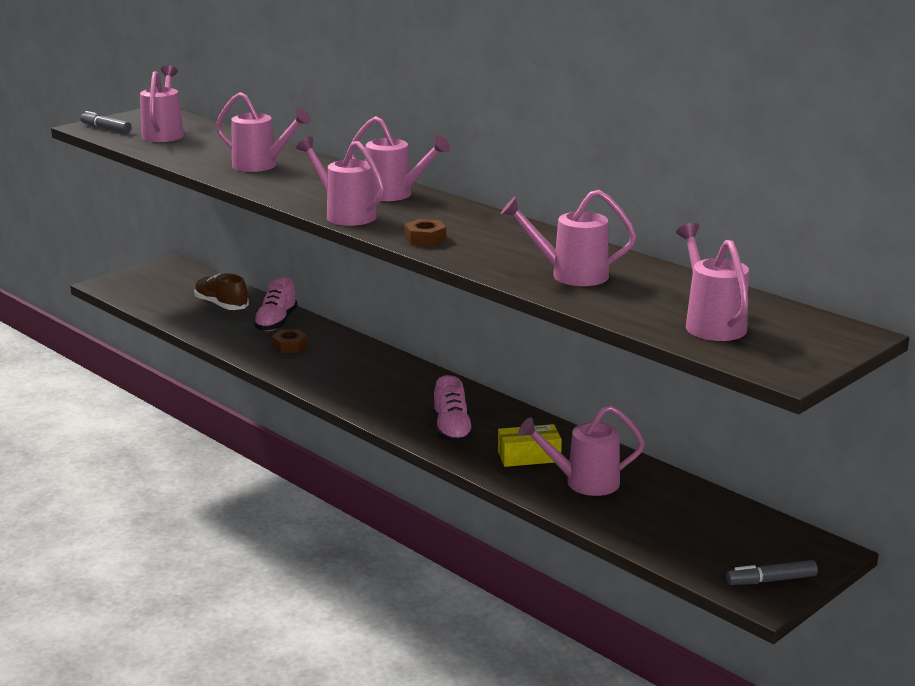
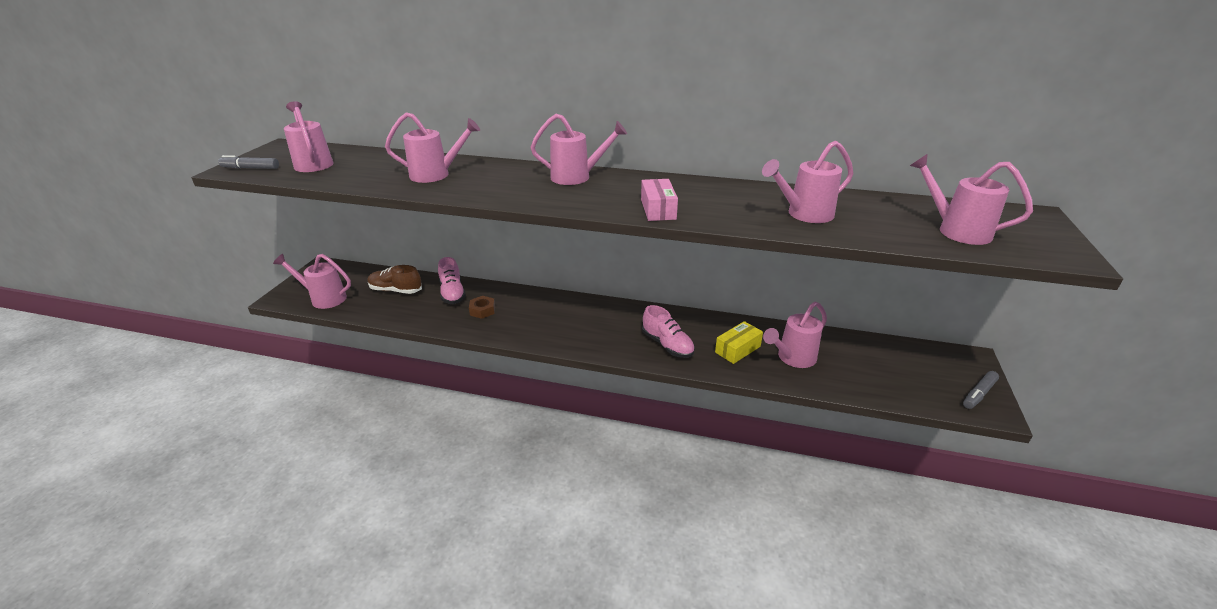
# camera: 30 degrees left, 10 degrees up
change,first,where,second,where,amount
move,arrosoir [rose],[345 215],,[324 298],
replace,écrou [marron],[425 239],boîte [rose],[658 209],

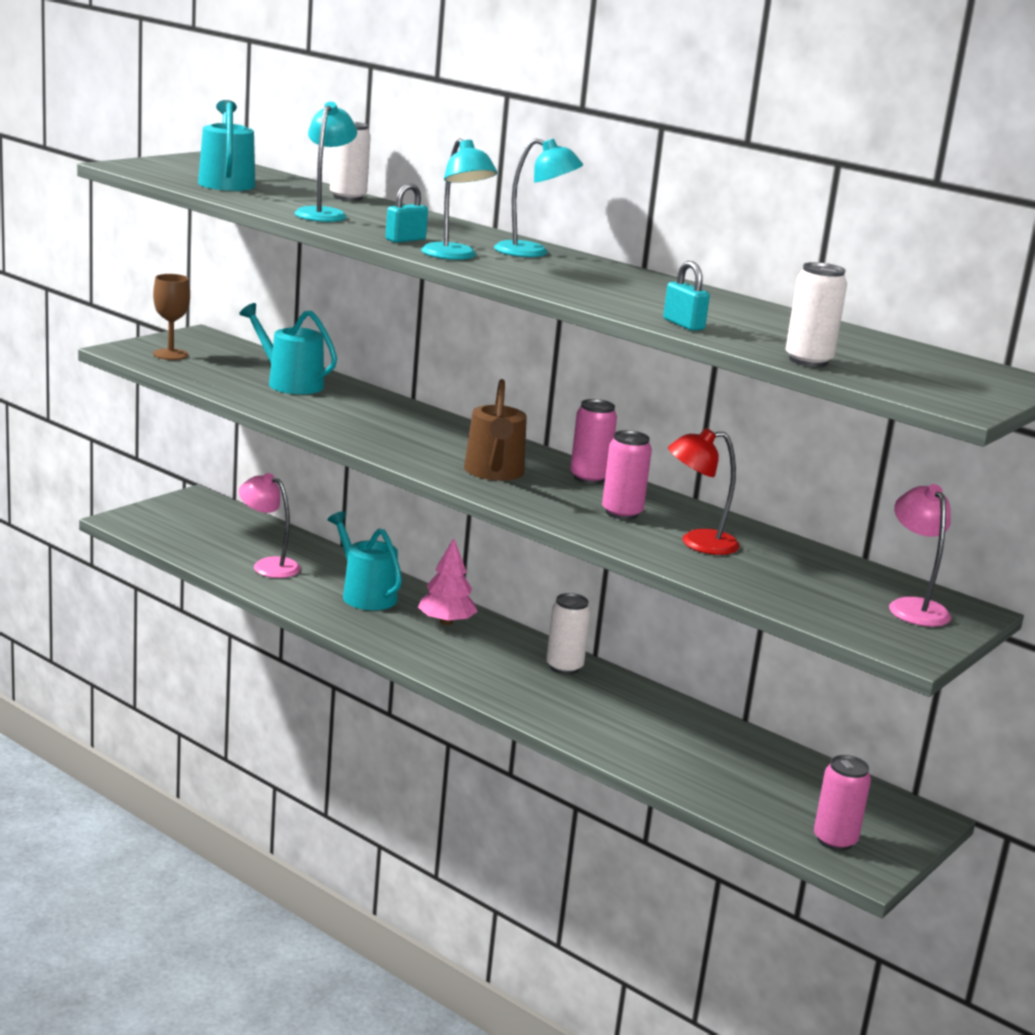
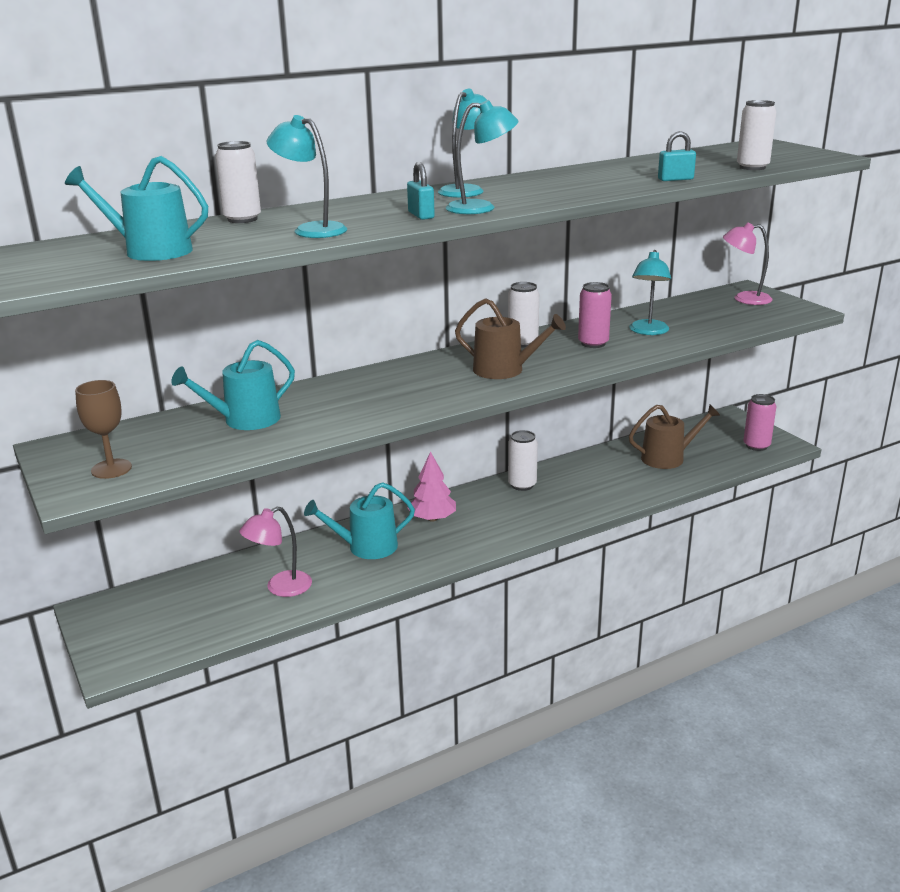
# camera: 65 degrees left, 5 degrees up
change,first,where,second,where,amount
recolor,canette [rose],[589 478],canette [blanc],[523 343],
recolor,lampe [rouge],[697 543],lampe [turquoise],[648 331],
insert,,,arrosoir [marron],[668 458],

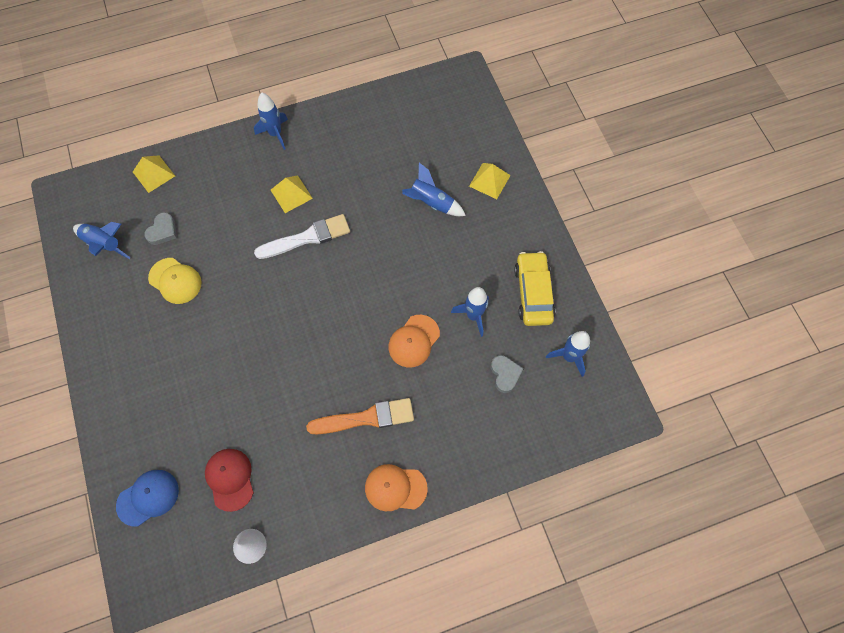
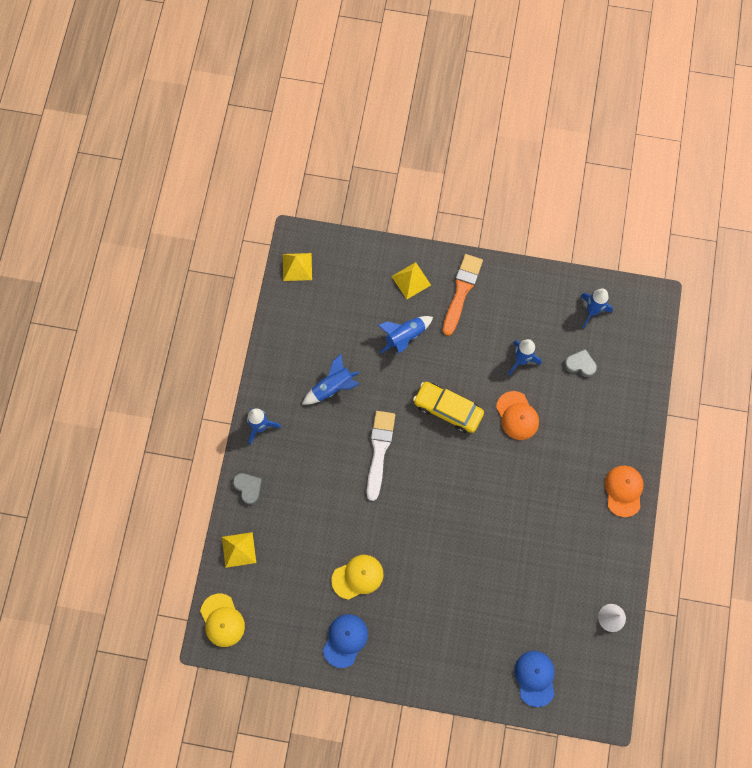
# camera: 60 degrees left, 5 degrees up
change,first,where,second,where,amount
move,pyramide [jaune],[291 194],,[297 266],
move,cœur [gris],[163 231],,[248 488],
move,fusée [bleu],[104 244],,[332 387],
move,voiture [jaune],[533 293],,[448 409],
move,pinceau [orange],[366 418],,[461 291],
delete,casquette [rouge],[230 479],,,
rotate,casquette [orange],[395 488],,[623 490],150 degrees clockwise
insert,,,casquette [jaune],[222 620],
insert,,,casquette [bleu],[345 640],

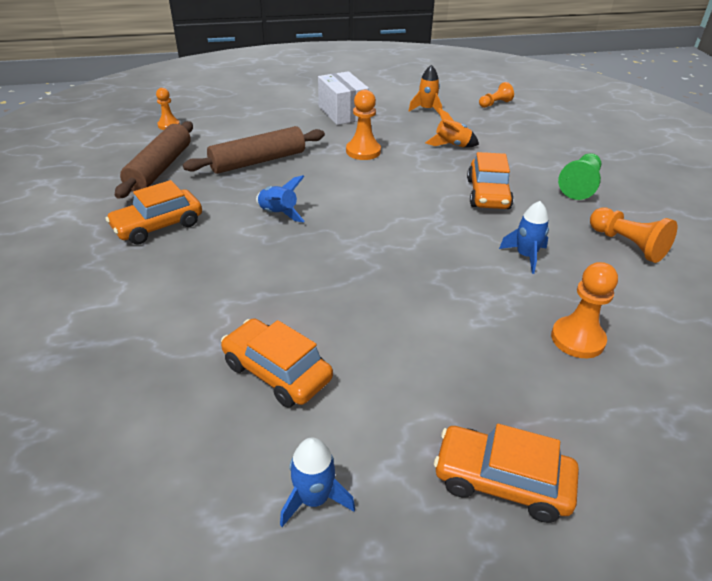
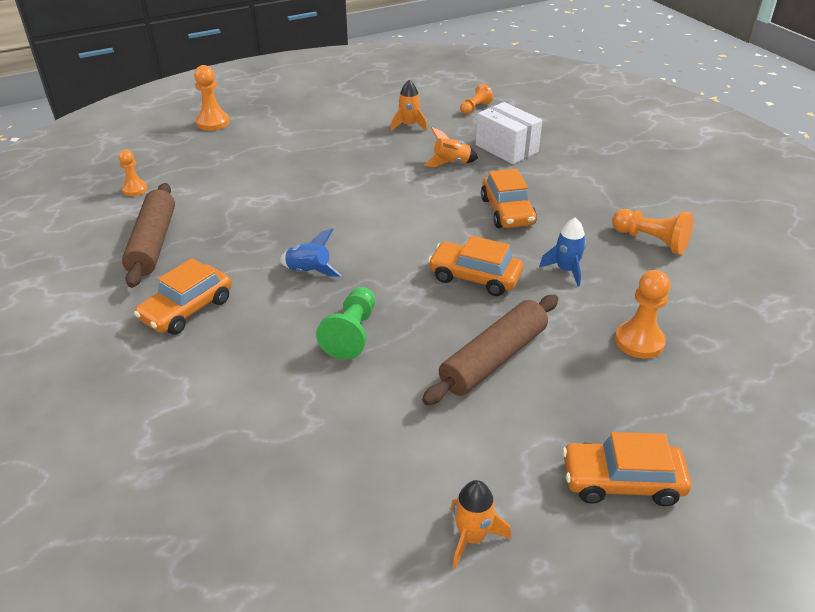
# camera: 15 degrees left, 0 degrees up
change,first,where,second,where,amount
move,boîte [blanc],[342 113],,[506 148],
move,pion [orange],[363 151],,[213 122],
move,rouleau à pâtisserie [marron],[258 161],,[493 359],
move,pion [vert],[580 186],,[351 333],
move,voiture [orange],[277 372],,[474 277],
recolor,fusée [bleu],[314 499],fusée [orange],[472 537],

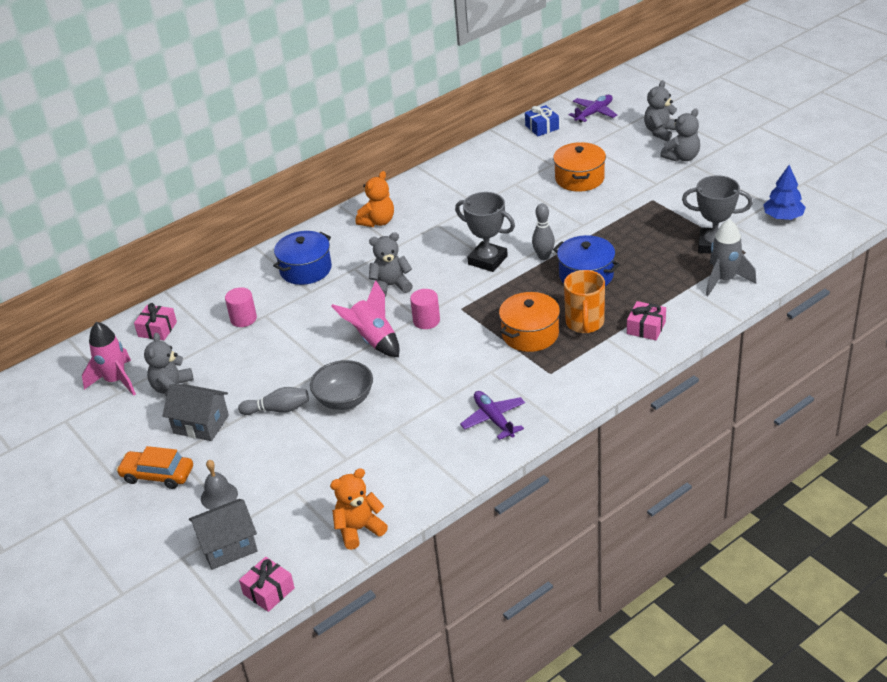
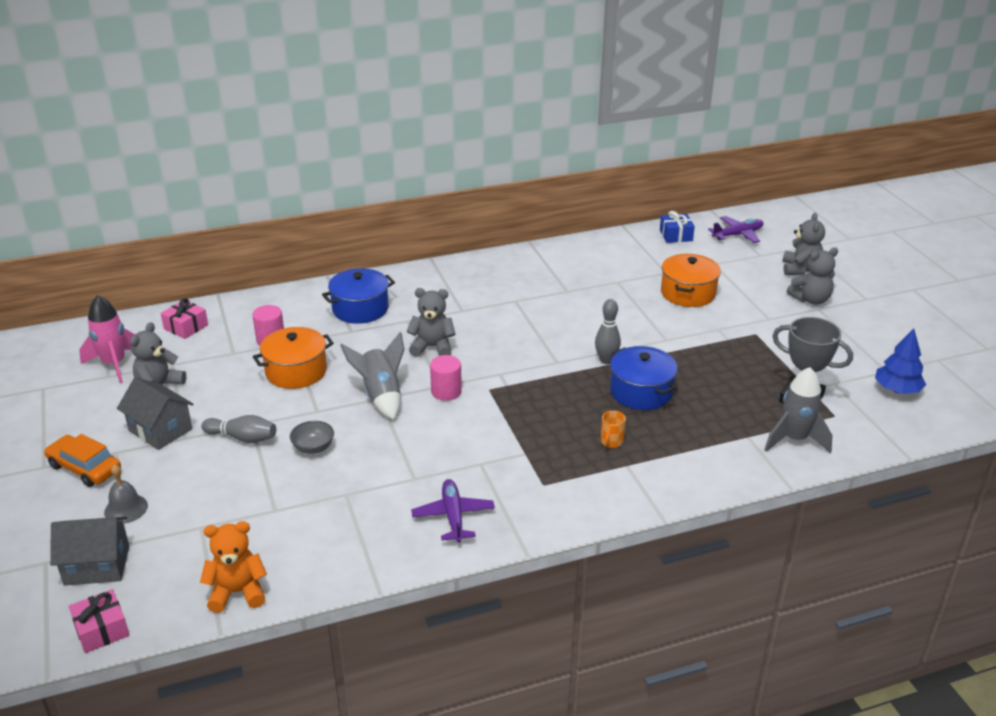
# camera: 15 degrees right, 5 degrees down
change,first,where,second,where,amount
rotate,ours en peluche [gris],[660 132],,[800 269],135 degrees clockwise
delete,ours en peluche [orange],[378 221],,,
delete,trophée [gris],[487 260],,,
resize,tasse [orange],[584 323],,[611 442],x0.50
recolor,fusée [rose],[373 340],fusée [gris],[381 396],
move,marmite [orange],[530 334],,[296 371],
delete,cadeau [rose],[646 328],,,
resize,bol [gris],[344 400],,[313 448],x0.62

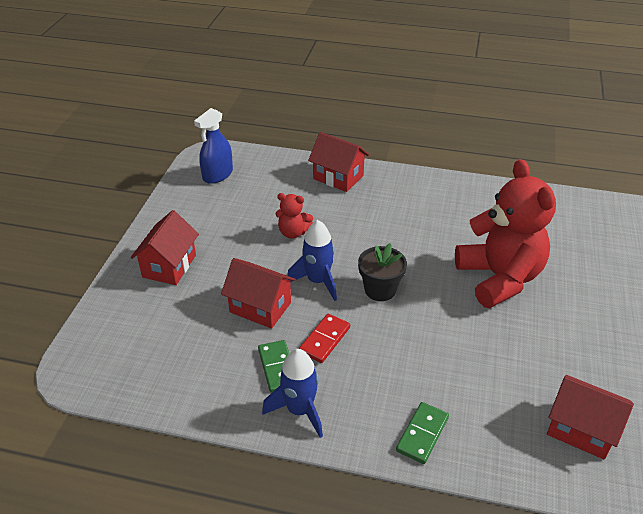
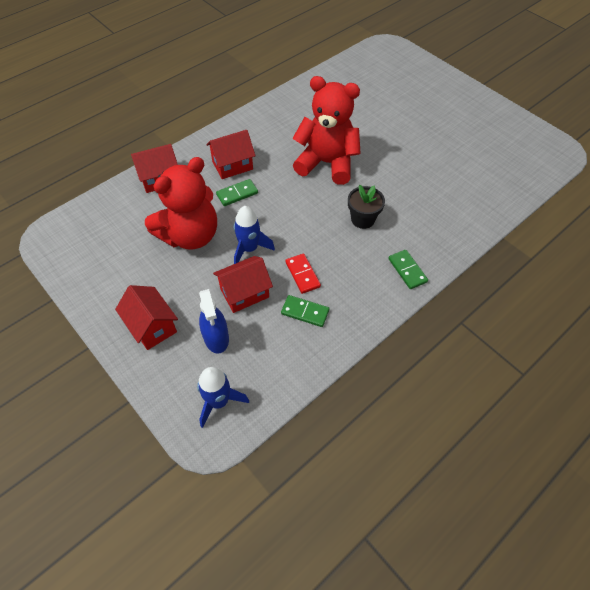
# camera: 55 degrees left, 15 degrees up
change,first,where,second,where,amount
move,vaporisateur [bleu],[218 175],,[216 337],
resize,ours en peluche [rouge],[293 232],,[190 235],x2.25
move,pot de fleurs [noir],[380 290],,[362 219],
move,fusée [bleu],[299 410],,[219 401],
move,maison [rouge],[581 429],,[232 165],
insert,,,domino [vert],[237 194],

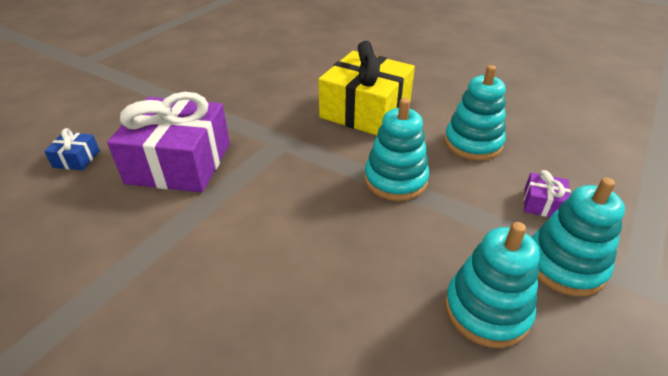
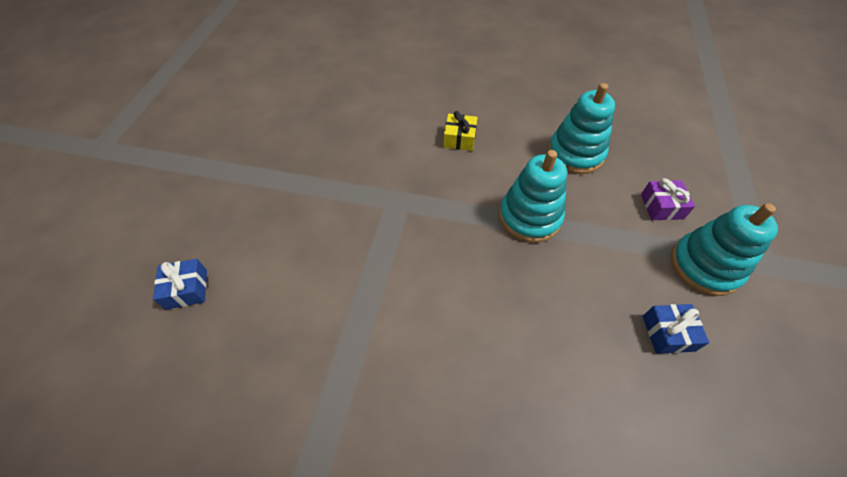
# camera: 20 degrees left, 15 degrees up
change,first,where,second,where,amount
resize,cadeau [jaune],[365 110],,[459 139],x0.41
delete,cadeau [violet],[179 163],,,
replace,jouet à empiler [turquoise],[486 310],cadeau [bleu],[668 333],

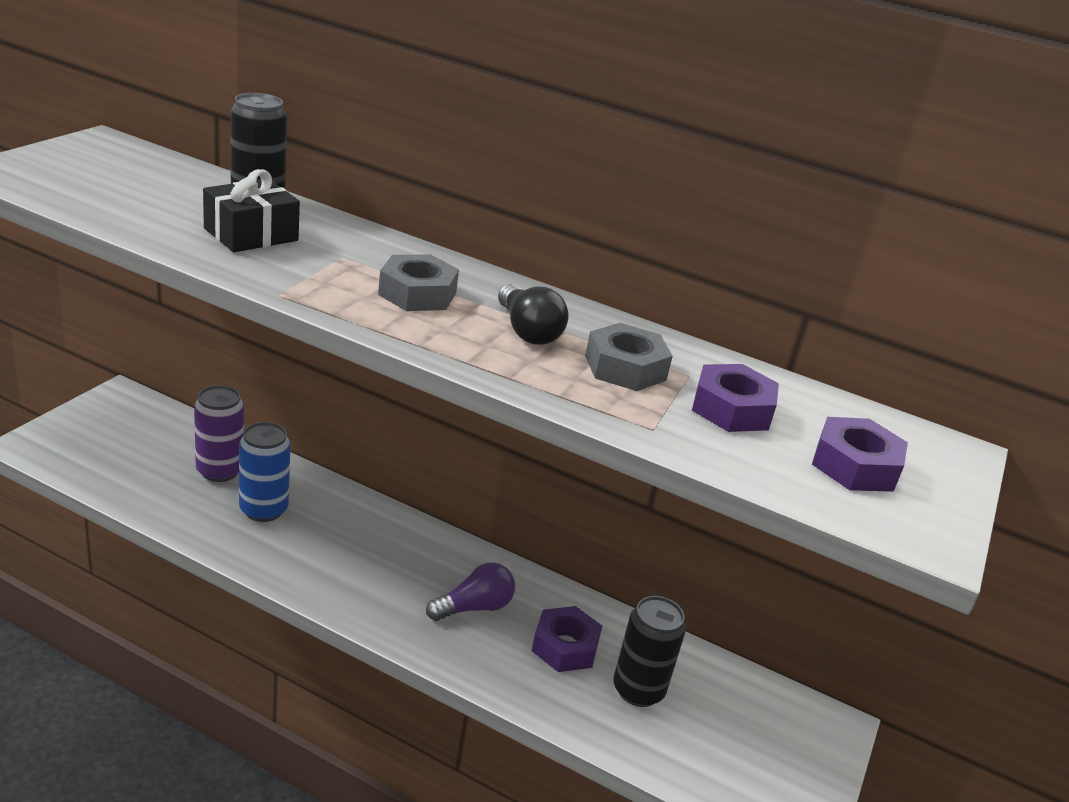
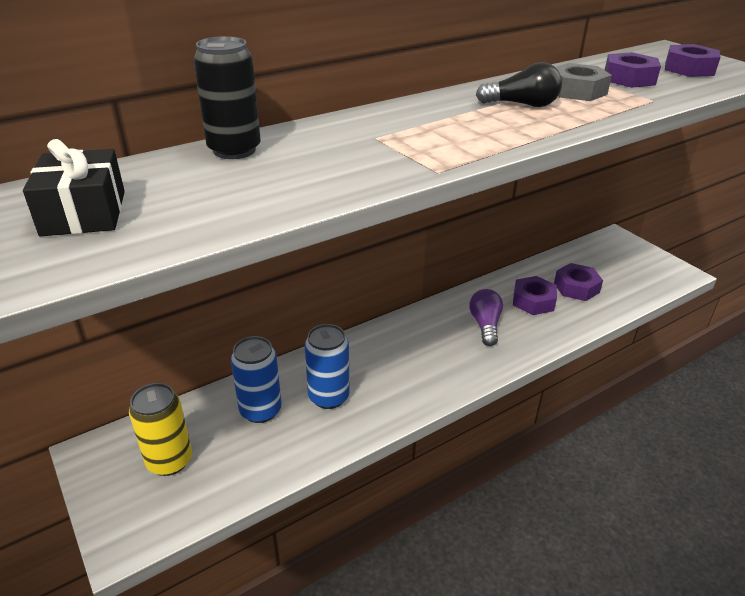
# camera: 55 degrees left, 5 degrees up
change,first,where,second,where,amount
move,cadeau [noir],[251 234],,[84 213],
delete,écrou [gris],[417 294],,,
recolor,canette [violet],[220 471],canette [bleu],[260 410],
replace,canette [noir],[638 690],écrou [violet],[576 287],
insert,,,canette [jaune],[169 461],

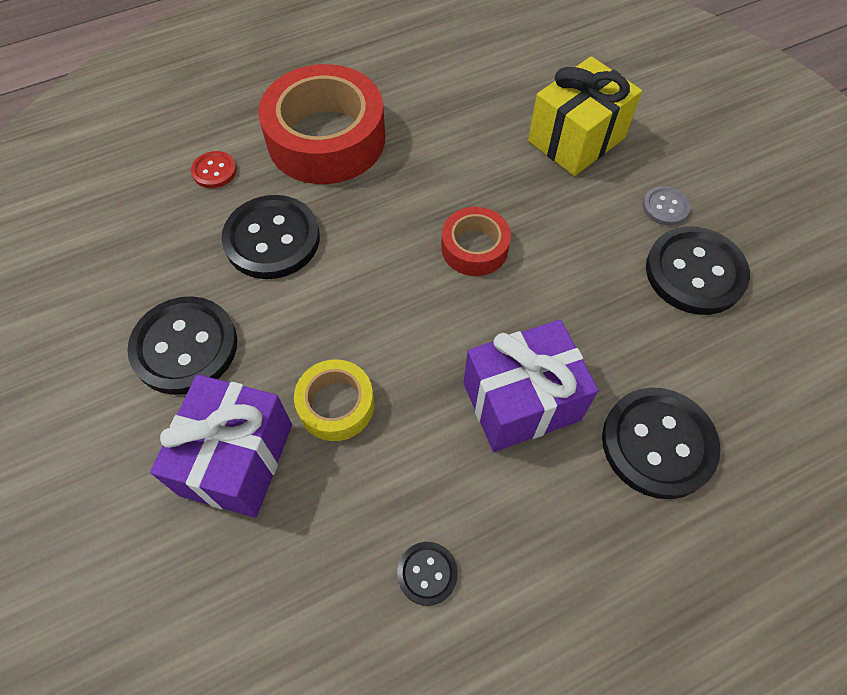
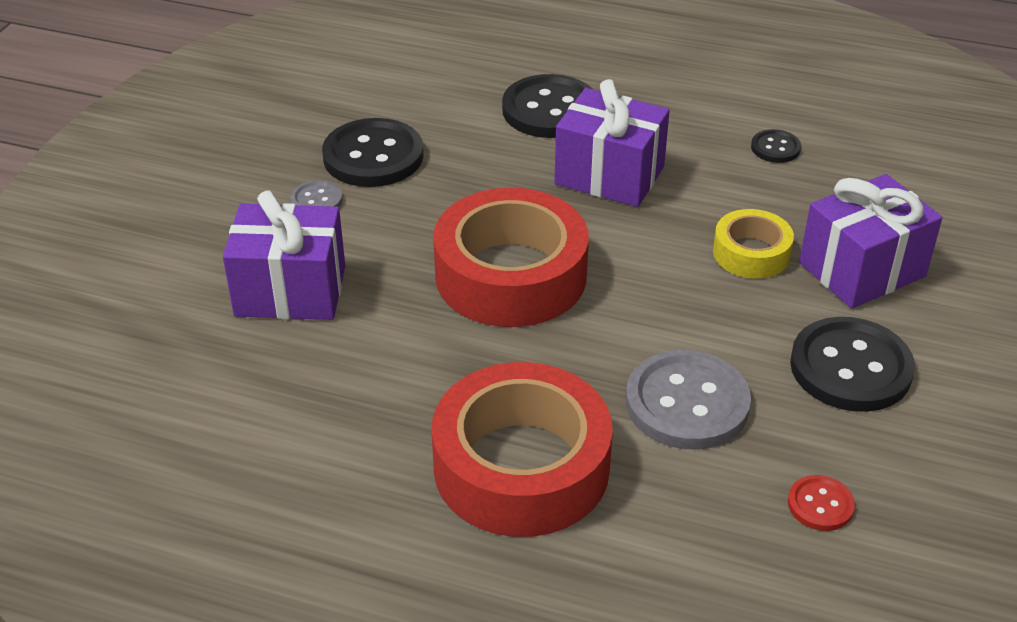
# camera: 135 degrees left, 20 degrees down
change,first,where,second,where,amount
recolor,cadeau [jaune],[576 139],cadeau [violet],[290 291],
move,bouton [rouge],[214 171],,[820 505],
recolor,bouton [noir],[272 239],bouton [gris],[687 403],
resize,ruban adhésif [rouge],[474 248],,[511 275],x1.94

